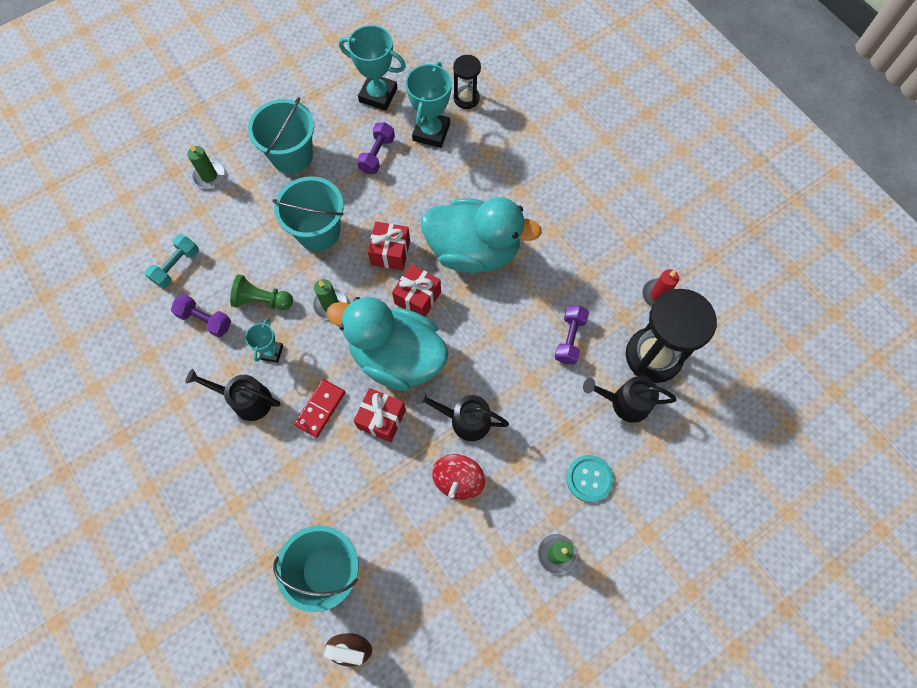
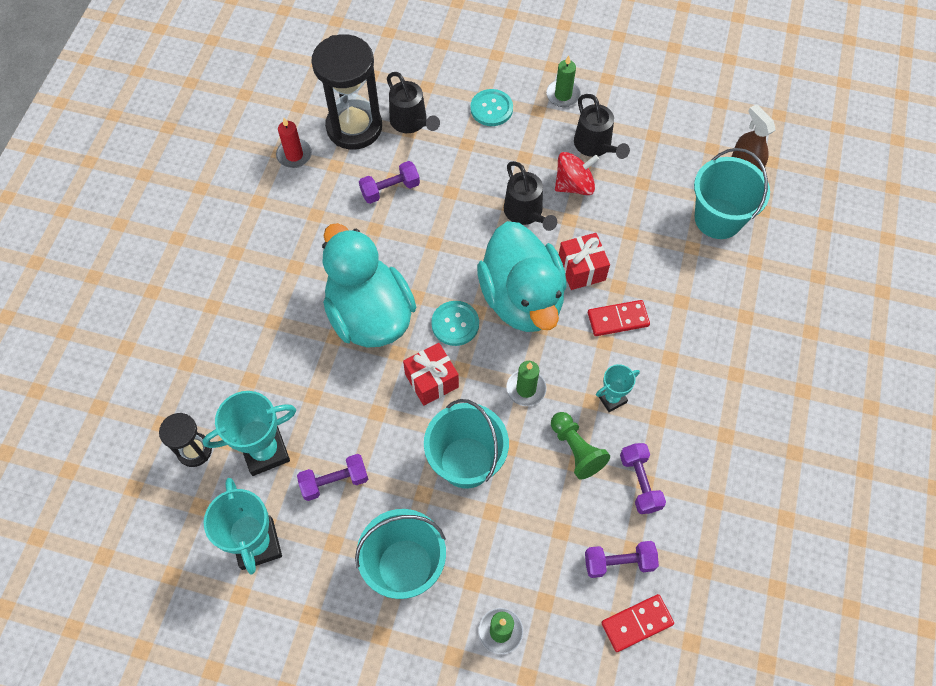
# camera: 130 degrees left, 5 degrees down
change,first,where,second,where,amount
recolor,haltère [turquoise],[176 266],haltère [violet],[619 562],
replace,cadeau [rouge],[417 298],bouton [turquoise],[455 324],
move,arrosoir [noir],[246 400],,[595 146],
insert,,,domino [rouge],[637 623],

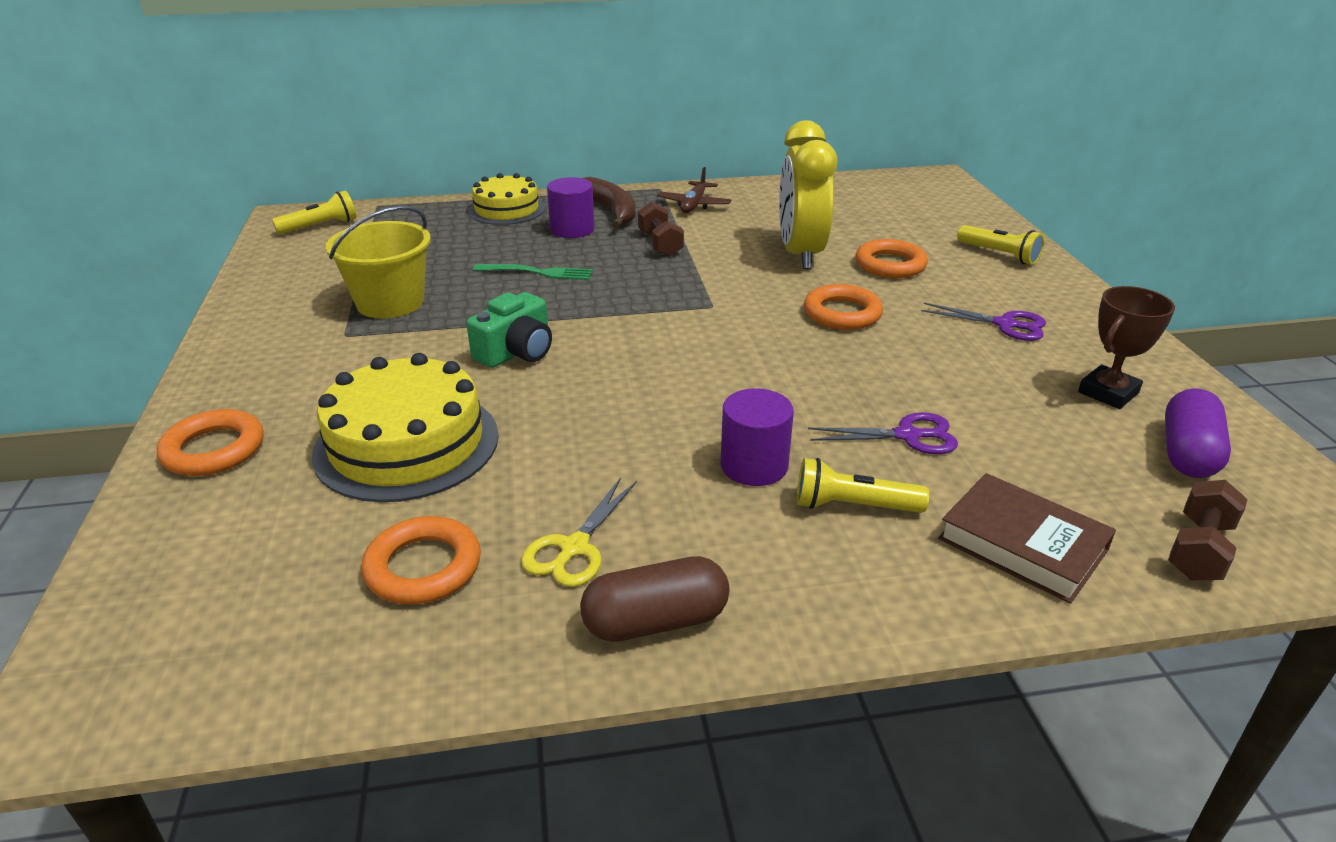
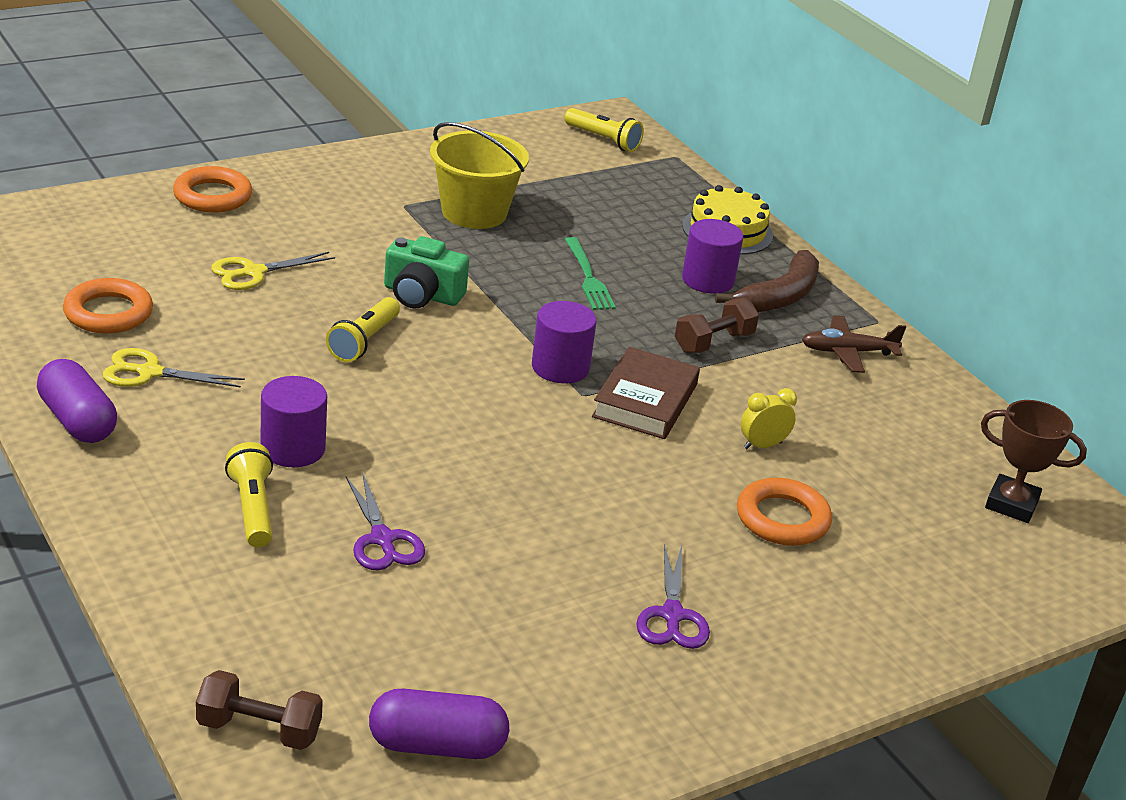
# camera: 65 degrees right, 0 degrees up
change,first,where,second,where,amount
resize,réveil [jaune],[800 254],,[762 445],x0.41
move,lampe de poche [jaune],[999 255],,[364 341],
delete,anneau [orange],[842 313],,,
move,trophée [marron],[1108 392],,[1011 504],
replace,gâteau [jaune],[407 444],ciseaux [jaune],[253 272],
move,livre [marron],[1022 544],,[645 400],
recolor,gélule [marron],[656 622],gélule [violet],[77 421],
insert,,,cylindre [violet],[560 367],

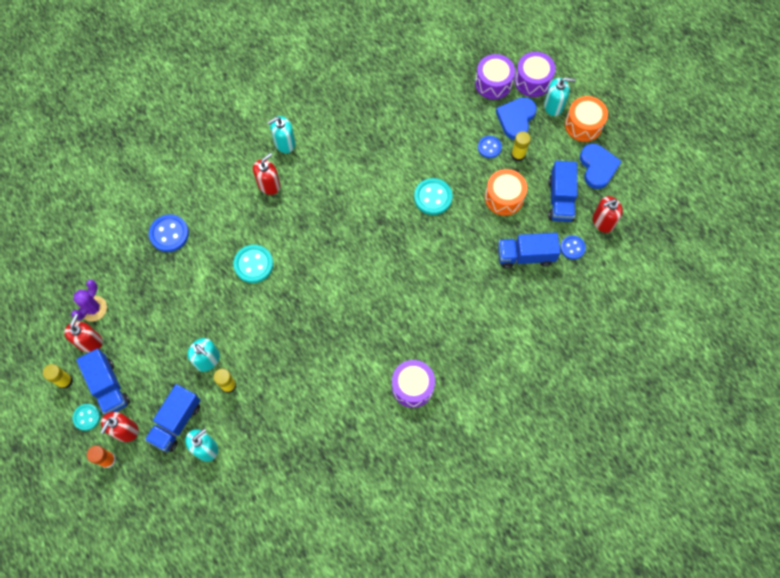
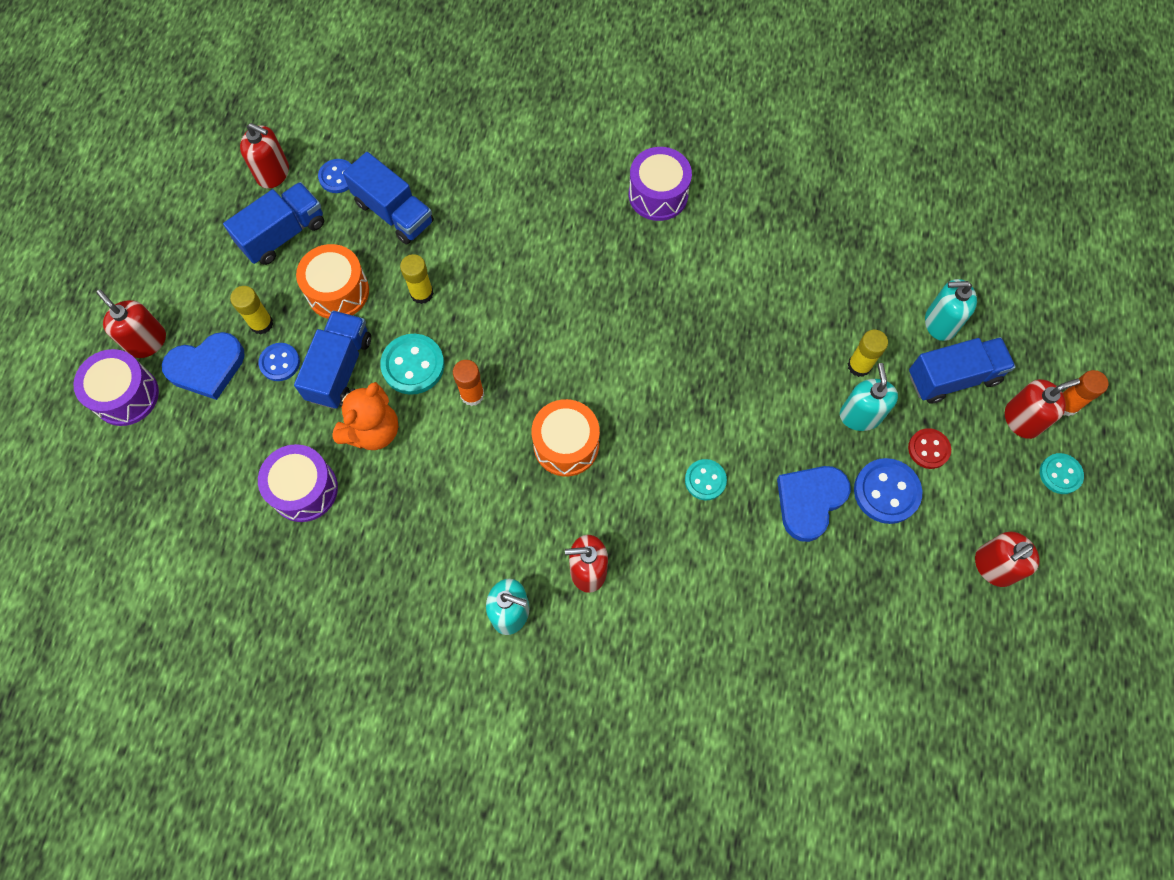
# camera: 135 degrees left, 0 degrees up
change,first,where,second,where,amount
move,tambour [violet],[493 83],,[304 489],
recolor,distributeur de savon [turquoise],[553 106],distributeur de savon [rouge],[147 341],
move,tambour [orange],[583 125],,[566 445],
move,cœur [bleu],[597 167],,[810 501],
move,bouton [bleu],[169 234],,[886 492],
resize,bouton [turquoise],[253 264],,[705 480],x0.64
delete,cactus [violet],[93 308],,,
move,camion [bleu],[108 387],,[340 368],
move,bâton de colle [jaune],[65 381],,[422 293],
insert,,,bâton de colle [orange],[472 394],
insert,,,ours en peluche [orange],[372 430],
insert,,,bouton [rouge],[928 449],

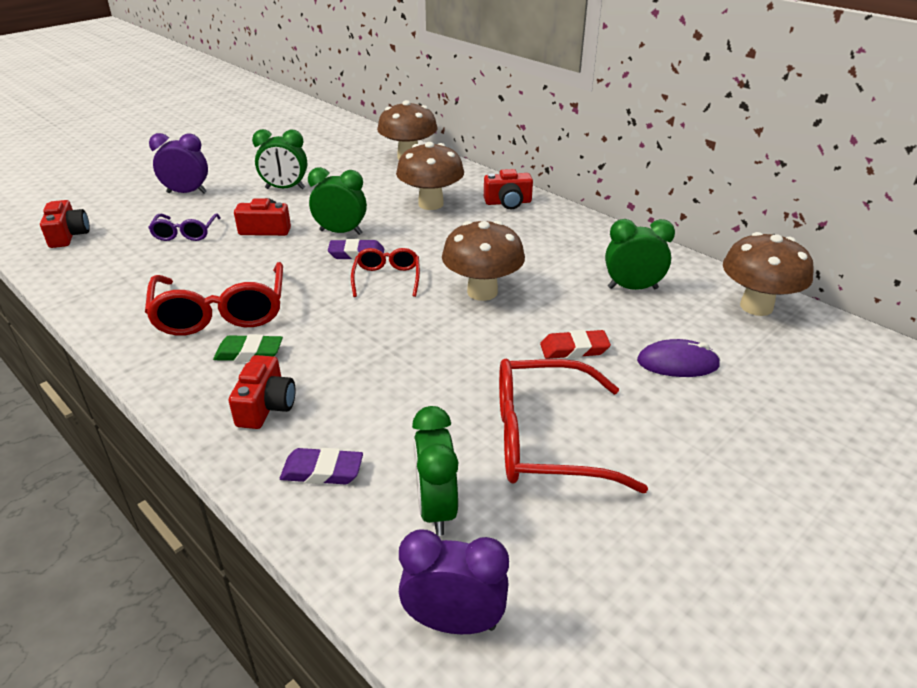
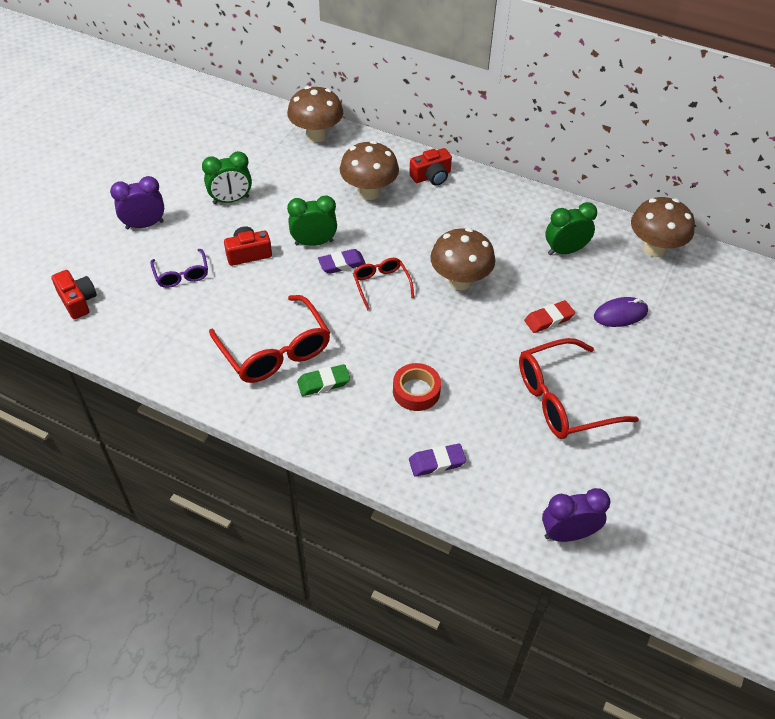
# camera: 20 degrees left, 15 degrees up
change,first,where,second,where,amount
delete,appareil photo [rouge],[266 406],,,
delete,réveil [vert],[436 509],,,
insert,,,ruban adhésif [rouge],[416 391],

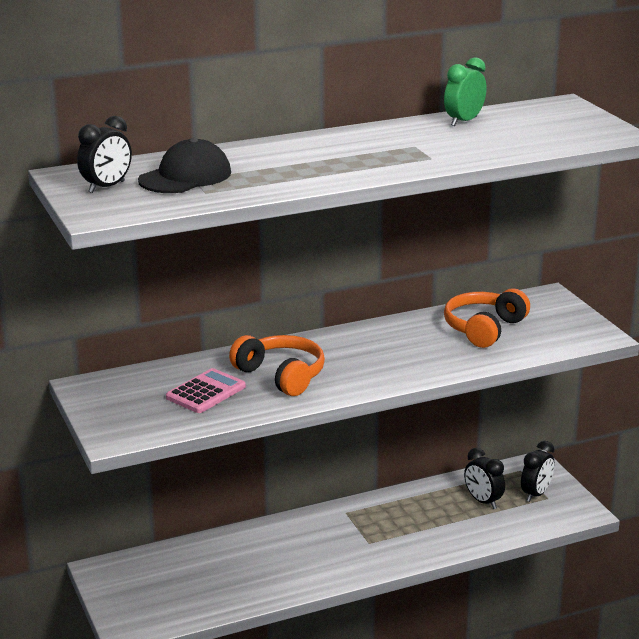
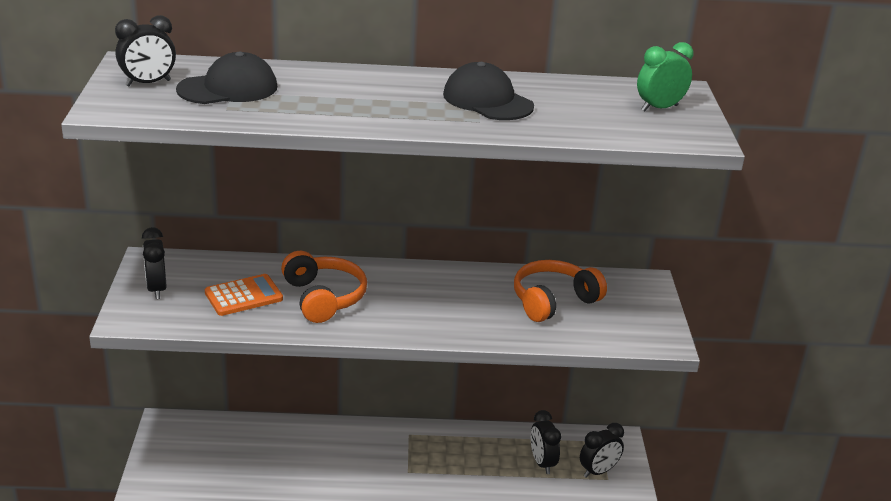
# camera: 20 degrees right, 5 degrees up
change,first,where,second,where,amount
move,réveil [vert],[463 121],,[659 108],
recolor,calculatrice [rose],[206 392],calculatrice [orange],[243 296],
insert,,,casquette [noir],[487 100],
insert,,,réveil [noir],[156 289],

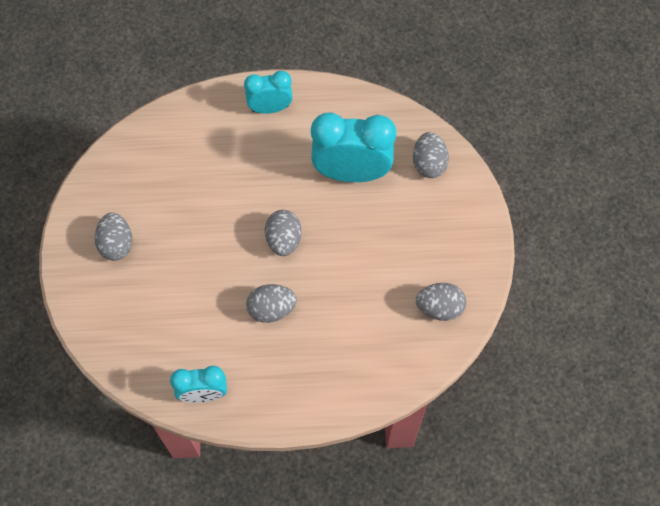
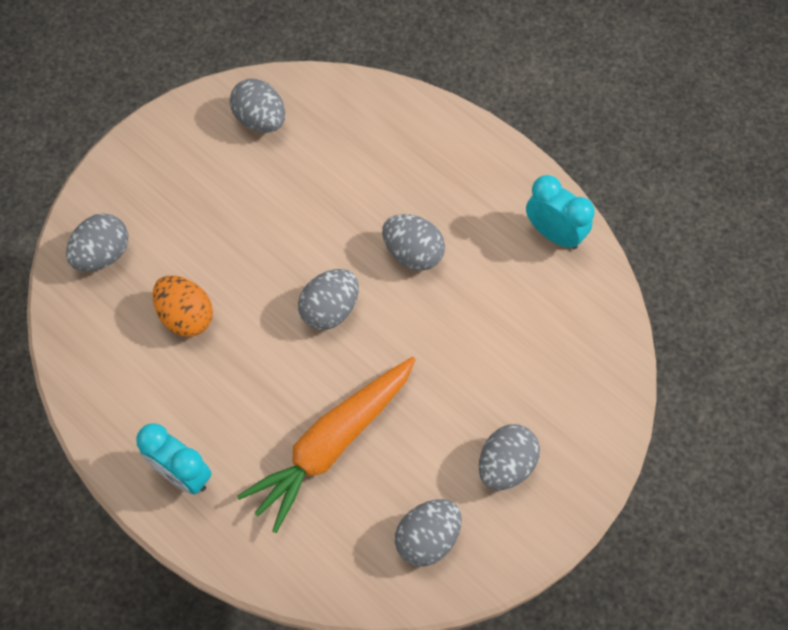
# camera: 135 degrees left, 0 degrees up
change,first,where,second,where,amount
replace,réveil [turquoise],[351 173],œuf [orange],[186 316],
insert,,,carotte [orange],[332 444],
insert,,,œuf [gris],[427 538],

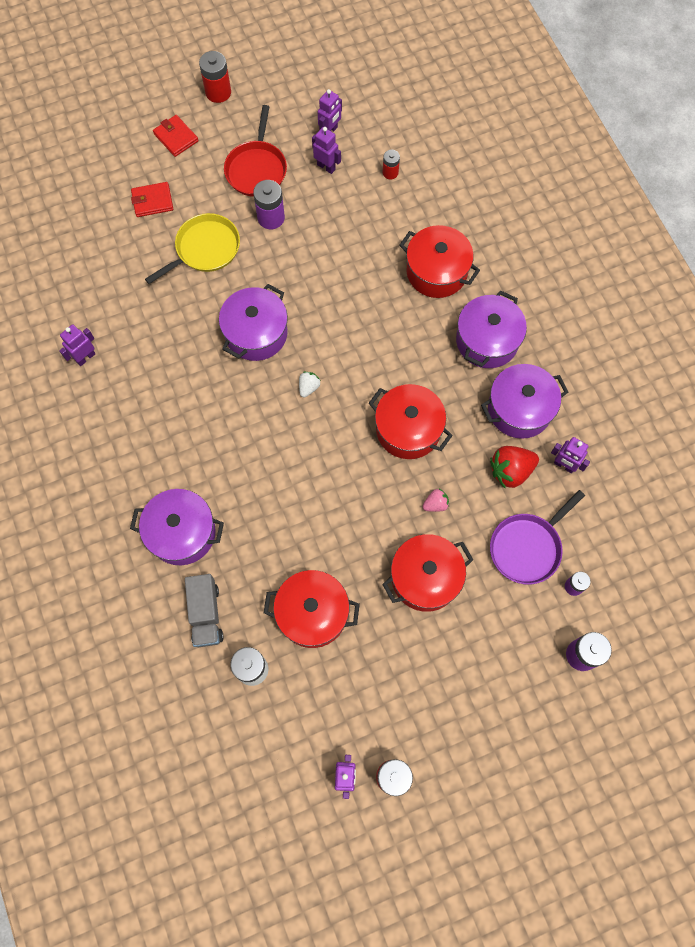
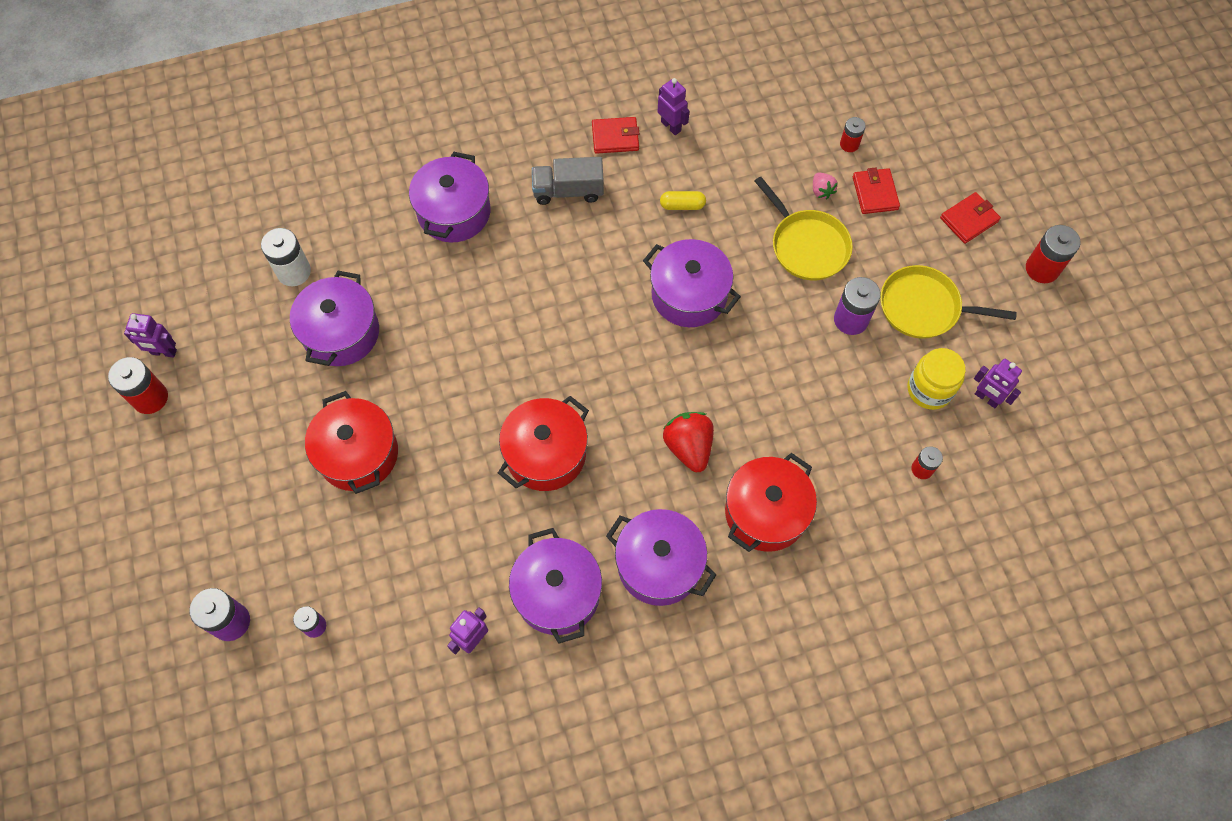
# camera: 95 degrees right, 5 degrees down
change,first,where,second,where,amount
recolor,poêle [rouge],[256 169],poêle [jaune],[923 307],
replace,robot [violet],[326 167],bocal [jaune],[929 389],
delete,fraise [blanc],[308 387],,,
move,fraise [rouge],[510 471],,[688 447],
move,fraise [rose],[435 504],,[821 191],
delete,poêle [violet],[527 547],,,
recolor,marmite [rouge],[312 613],marmite [violet],[341 333],
move,camion [gris],[206 614],,[568 191],
insert,,,portefeuille [rouge],[615 137],
insert,,,pile [rouge],[849 144],
insert,,,gélule [jaune],[682 205],

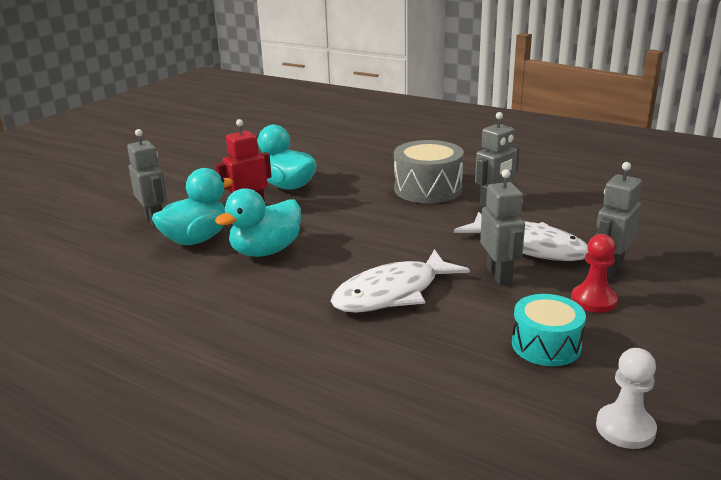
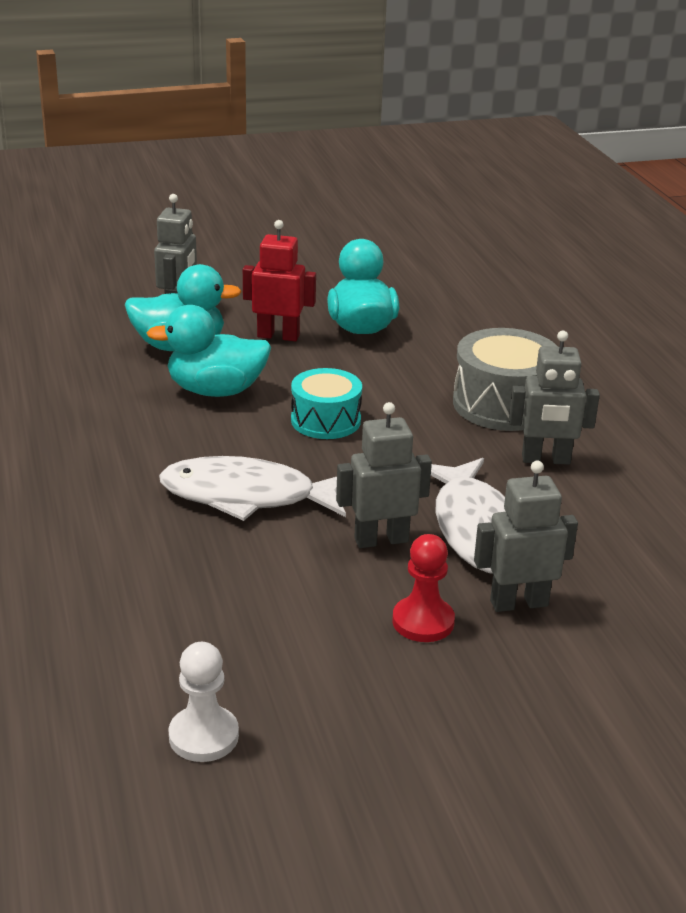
# camera: 40 degrees right, 5 degrees up
change,first,where,second,where,amount
rotate,robot [gris],[499 275],,[381 540],135 degrees counterclockwise
move,tambour [turquoise],[546 345],,[325 420],

